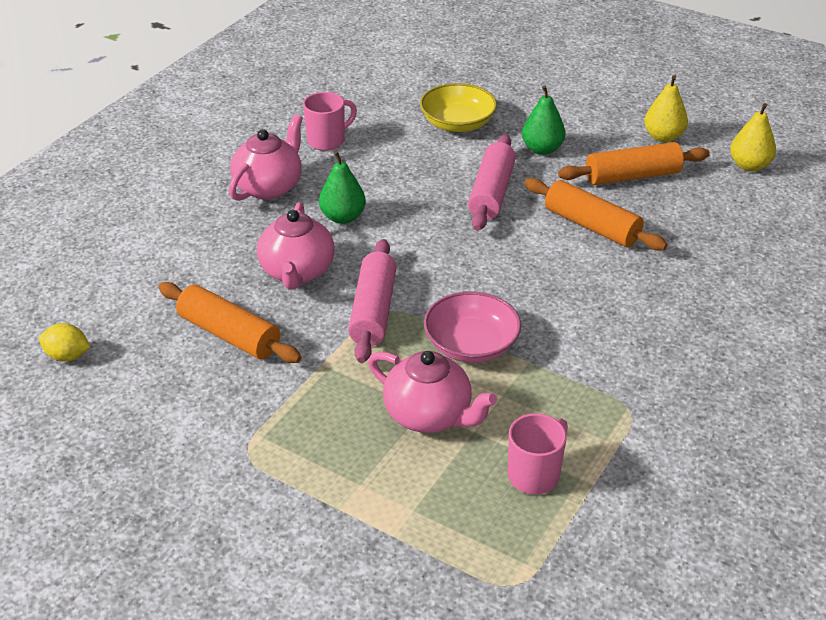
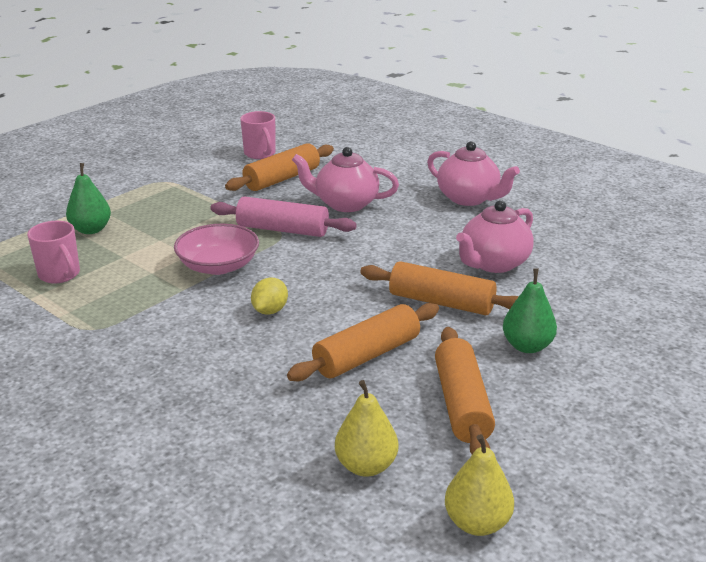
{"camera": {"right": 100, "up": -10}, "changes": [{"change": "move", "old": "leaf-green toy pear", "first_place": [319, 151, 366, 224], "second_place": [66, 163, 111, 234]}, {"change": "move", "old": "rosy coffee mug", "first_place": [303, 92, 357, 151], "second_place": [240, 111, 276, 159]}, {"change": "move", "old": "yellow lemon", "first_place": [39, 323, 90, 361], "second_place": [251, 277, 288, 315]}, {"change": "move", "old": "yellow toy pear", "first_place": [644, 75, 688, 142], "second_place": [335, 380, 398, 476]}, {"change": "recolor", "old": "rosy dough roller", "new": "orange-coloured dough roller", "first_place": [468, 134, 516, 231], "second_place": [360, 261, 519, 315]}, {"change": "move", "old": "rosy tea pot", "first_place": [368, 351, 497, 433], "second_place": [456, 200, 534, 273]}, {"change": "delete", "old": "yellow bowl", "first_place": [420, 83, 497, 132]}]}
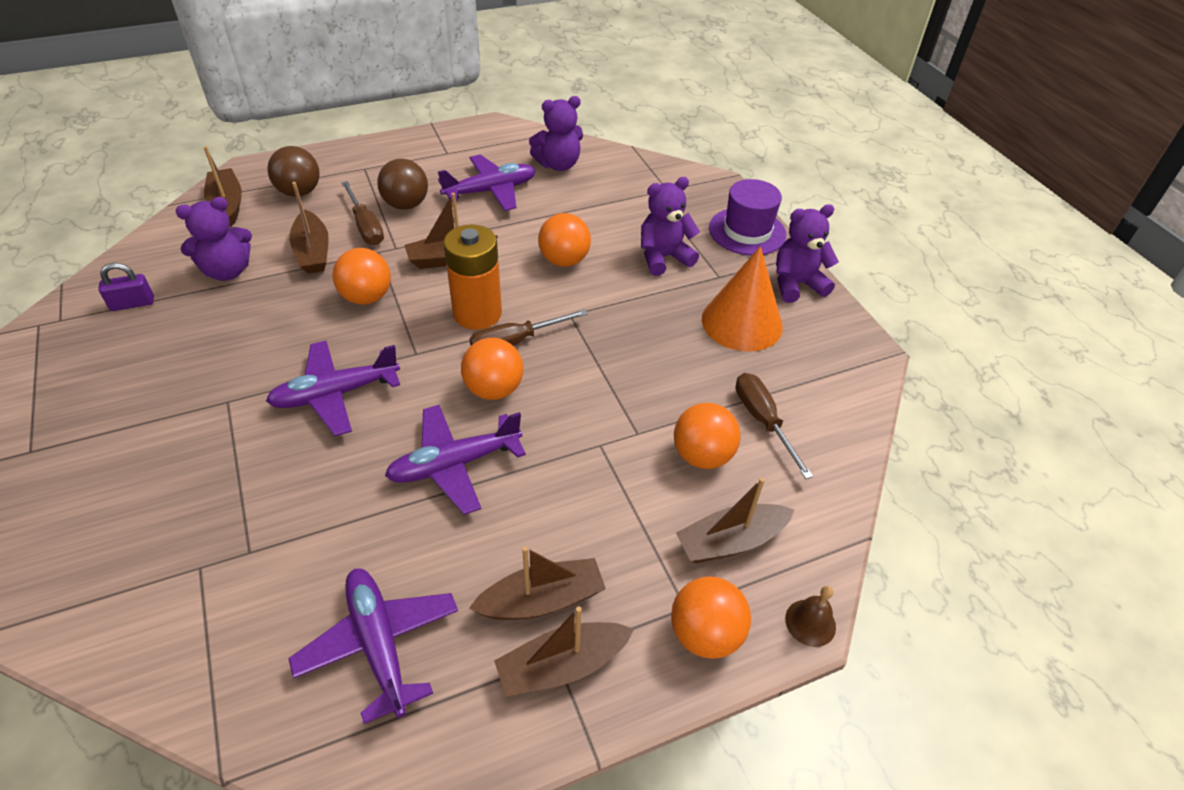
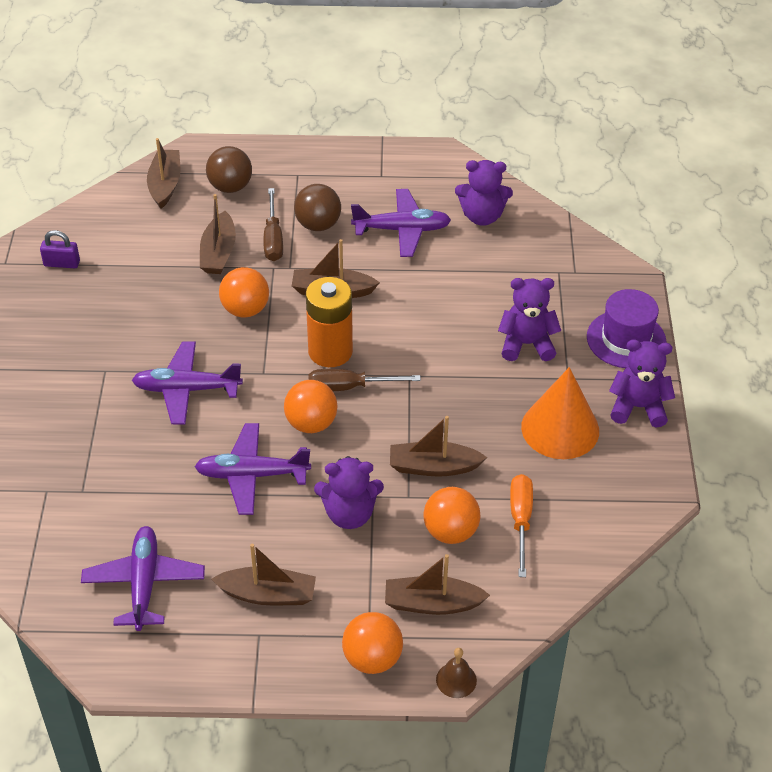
{"camera": {"right": 25, "up": 0}, "changes": [{"change": "move", "old": "violet teddy", "first_place": [176, 197, 252, 281], "second_place": [314, 456, 384, 529]}, {"change": "move", "old": "brown boat", "first_place": [494, 606, 634, 697], "second_place": [390, 416, 487, 477]}, {"change": "recolor", "old": "brown hand screwdriver", "new": "orange-coloured hand screwdriver", "first_place": [736, 373, 813, 479], "second_place": [510, 474, 533, 577]}, {"change": "delete", "old": "orange-coloured play ball", "first_place": [538, 213, 591, 267]}]}
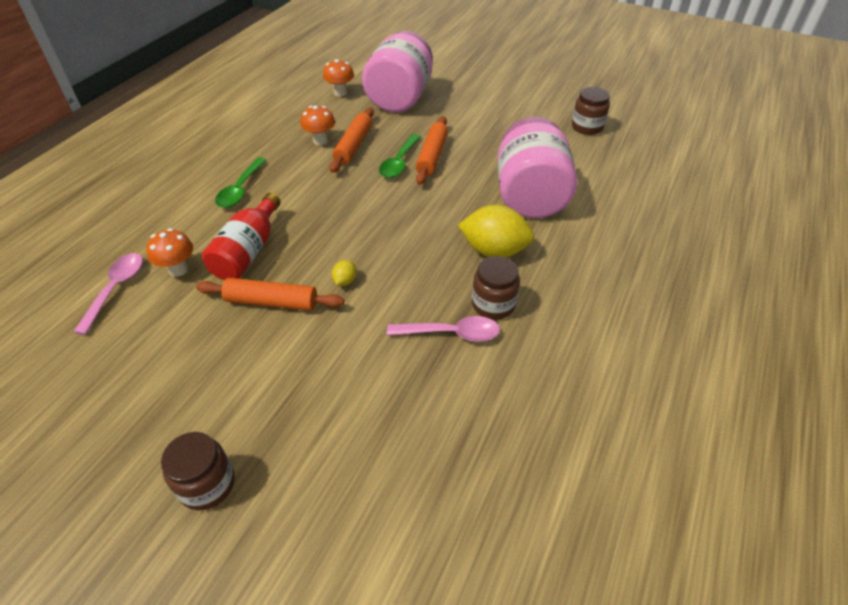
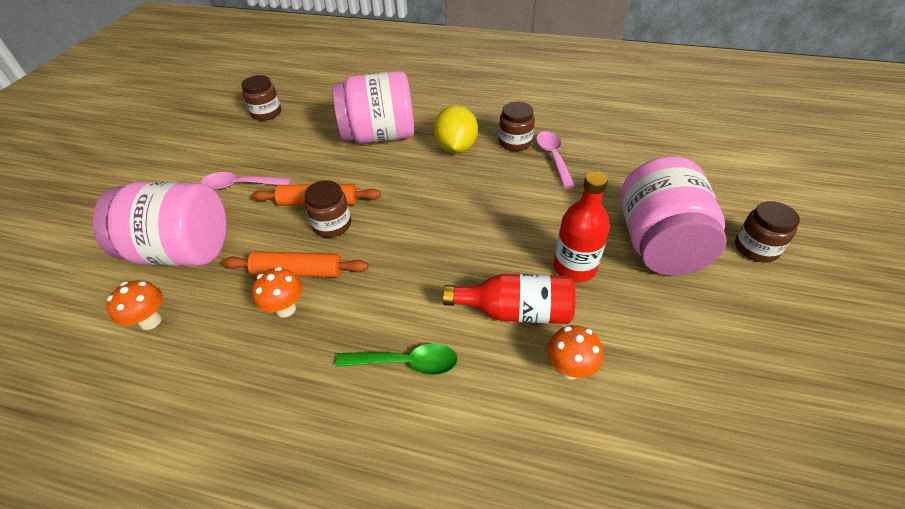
{"camera": {"right": -100, "up": 0}, "changes": [{"change": "move", "old": "rosy tablespoon", "first_place": [74, 253, 143, 335], "second_place": [201, 172, 291, 190]}, {"change": "replace", "old": "leaf-green tablespoon", "new": "brown preserve jar", "first_place": [379, 134, 421, 178], "second_place": [304, 180, 351, 237]}, {"change": "replace", "old": "orange-coloured dough roller", "new": "crimson drink bottle", "first_place": [196, 278, 344, 311], "second_place": [554, 171, 610, 283]}, {"change": "insert", "new": "rosy preserve jar", "second_place": [620, 156, 727, 275]}, {"change": "delete", "old": "yellow lemon", "first_place": [332, 260, 357, 286]}]}
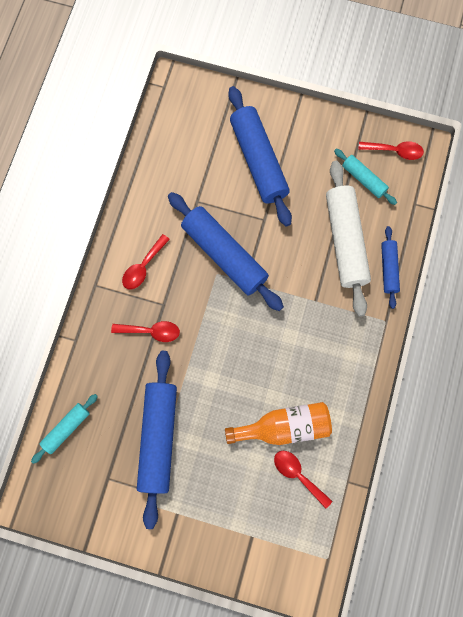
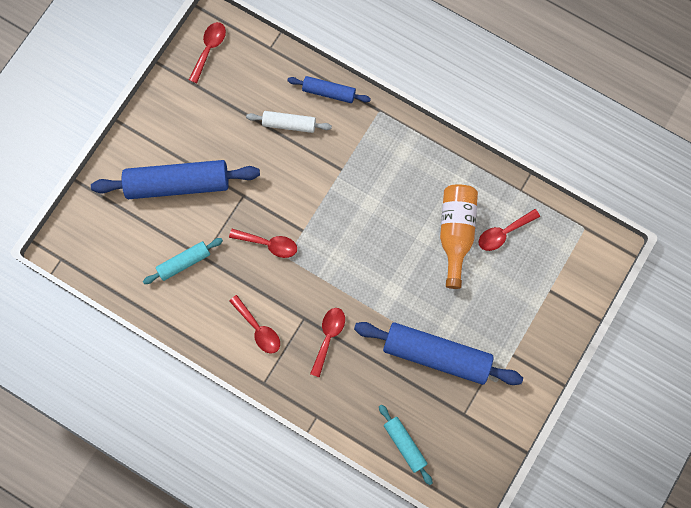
{"camera": {"right": -75, "up": 0}, "changes": [{"change": "move", "old": "aqua dough roller", "first_place": [334, 149, 397, 205], "second_place": [143, 238, 223, 284]}, {"change": "replace", "old": "cobalt dough roller", "new": "crimson tablespoon", "first_place": [168, 192, 284, 311], "second_place": [229, 229, 297, 258]}, {"change": "resize", "old": "pure white dough roller", "first_place": [326, 161, 371, 317], "second_place": [246, 111, 332, 133], "factor": 0.52}]}
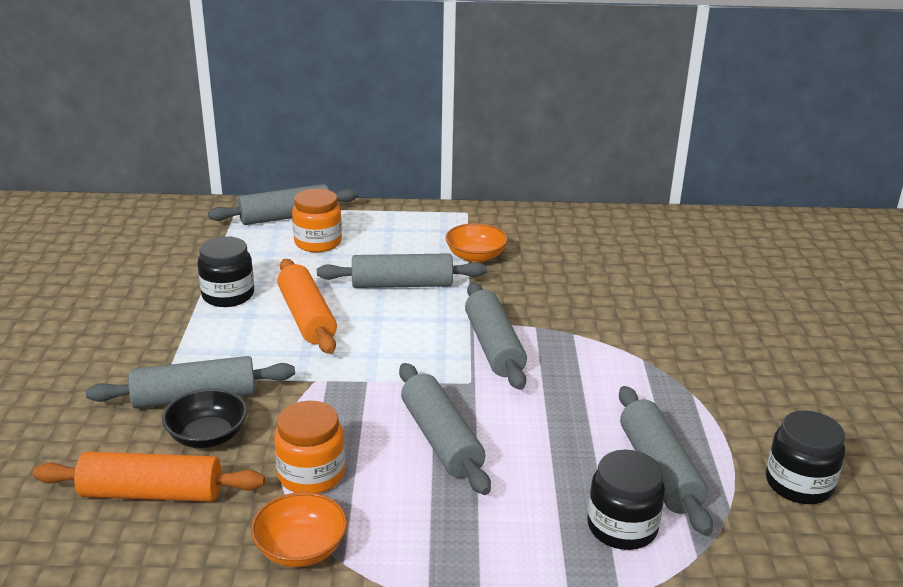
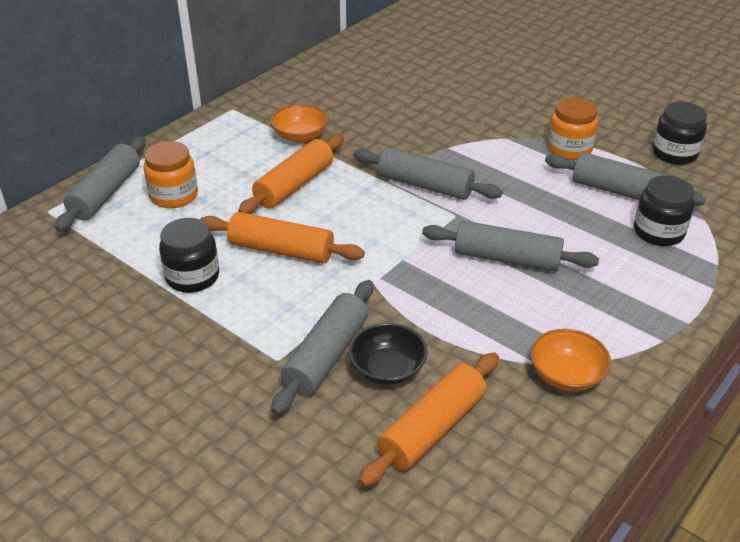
{"camera": {"right": -50, "up": 10}, "changes": [{"change": "recolor", "old": "gray dough roller", "new": "orange-coloured dough roller", "first_place": [317, 253, 487, 288], "second_place": [238, 135, 344, 214]}, {"change": "move", "old": "orange-coloured preserve jar", "first_place": [274, 401, 345, 494], "second_place": [547, 97, 598, 160]}]}
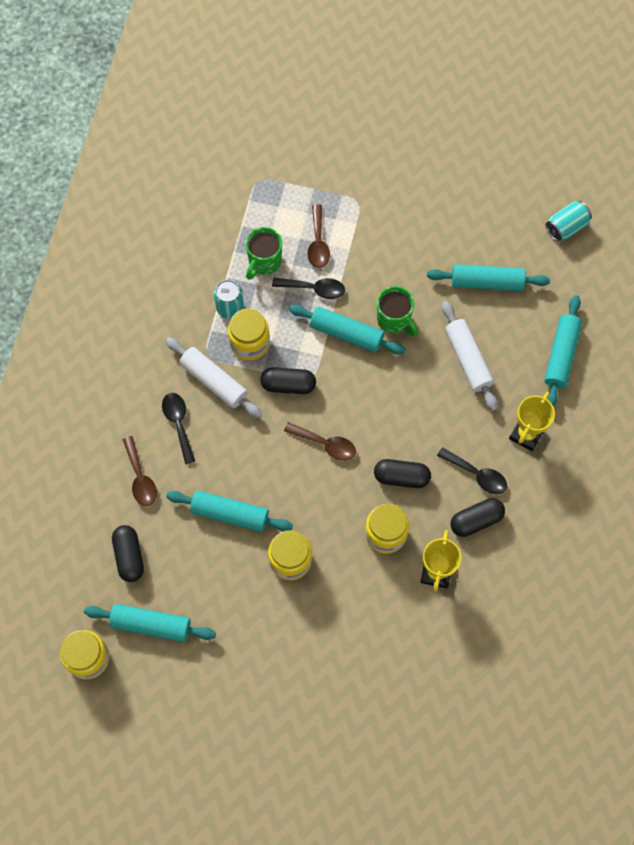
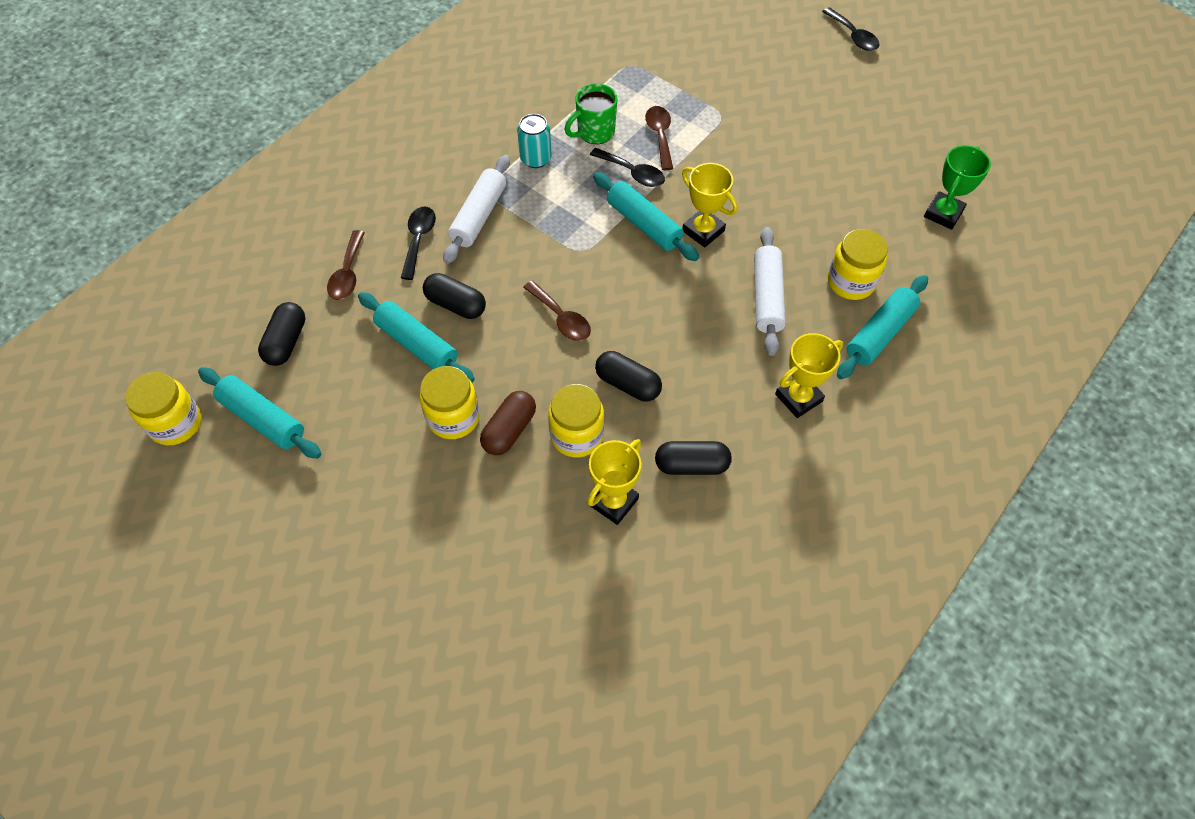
{"camera": {"right": 25, "up": -10}, "changes": [{"change": "move", "old": "jet-black pill", "first_place": [260, 367, 316, 394], "second_place": [423, 273, 486, 319]}, {"change": "rotate", "old": "pure white dough roller", "first_place": [166, 337, 262, 418], "second_place": [443, 155, 510, 264], "degrees": 45}, {"change": "insert", "new": "brown pill", "second_place": [480, 391, 536, 455]}, {"change": "rotate", "old": "brown tablespoon", "first_place": [307, 204, 330, 268], "second_place": [645, 106, 673, 170], "degrees": 150}, {"change": "replace", "old": "leaf-green coffee mug", "new": "yellow trophy", "first_place": [377, 286, 418, 337], "second_place": [682, 163, 738, 248]}, {"change": "move", "old": "jet-black tablespoon", "first_place": [437, 447, 507, 494], "second_place": [822, 7, 879, 51]}, {"change": "move", "old": "yellow preserve jar", "first_place": [228, 309, 270, 360], "second_place": [828, 229, 888, 300]}, {"change": "replace", "old": "aqua soda can", "new": "leaf-green trophy", "first_place": [546, 201, 592, 242], "second_place": [924, 145, 991, 230]}, {"change": "delete", "old": "aqua dough roller", "first_place": [427, 265, 550, 291]}]}
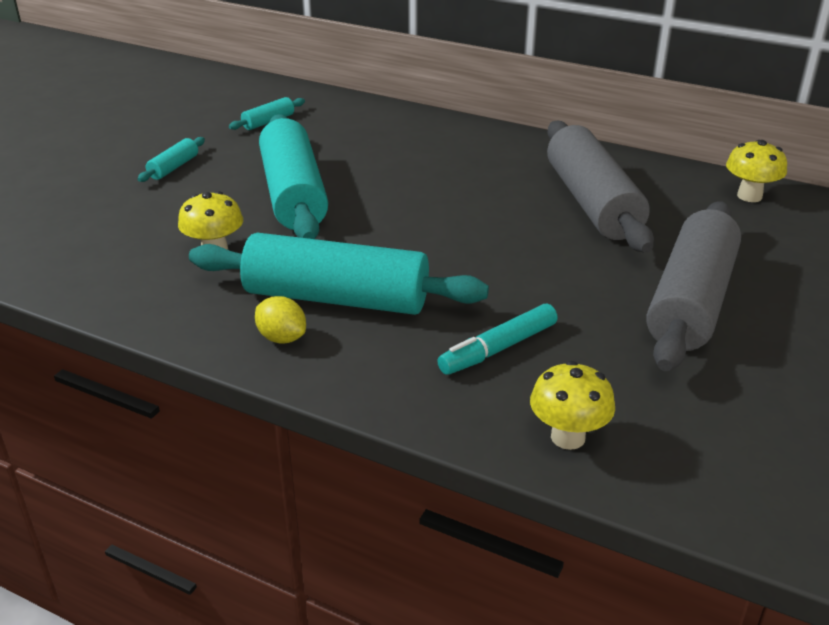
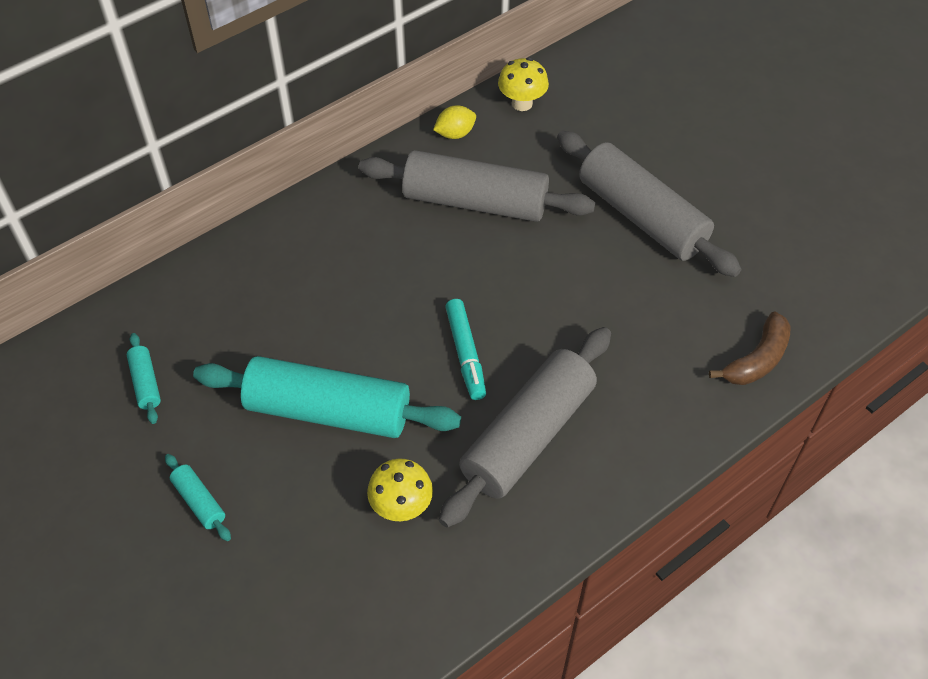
{"camera": {"right": -65, "up": 20}, "changes": [{"change": "move", "old": "yellow lemon", "first_place": [255, 296, 306, 344], "second_place": [433, 106, 476, 139]}, {"change": "recolor", "old": "aqua dough roller", "new": "gray dough roller", "first_place": [189, 233, 489, 315], "second_place": [439, 327, 611, 528]}, {"change": "move", "old": "aqua marker", "first_place": [437, 304, 558, 375], "second_place": [445, 299, 486, 400]}, {"change": "replace", "old": "yellow fungus", "new": "brown banana", "first_place": [530, 361, 615, 450], "second_place": [709, 312, 791, 385]}]}
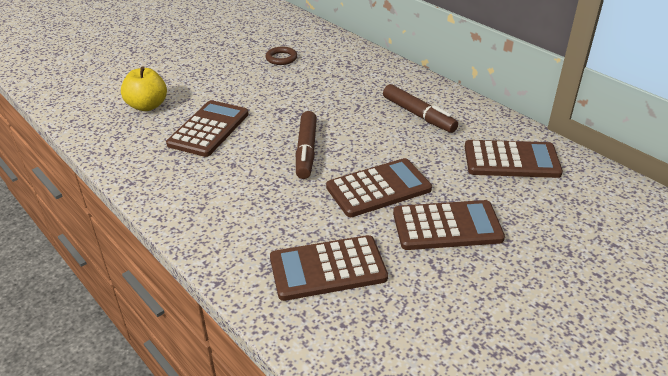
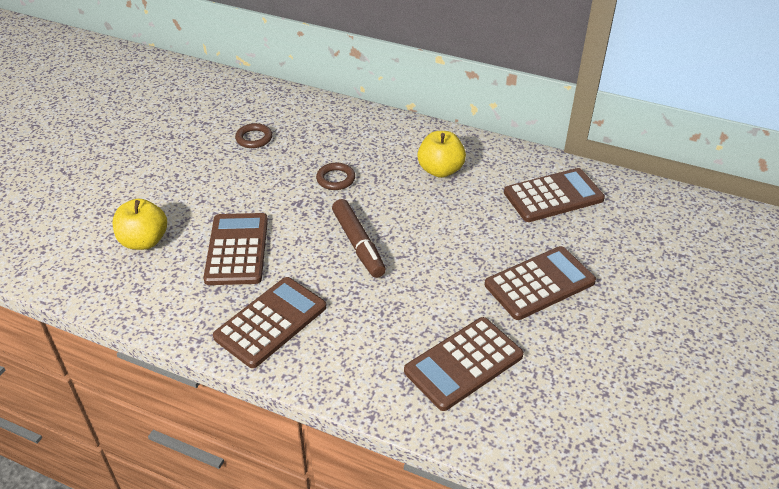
{"camera": {"right": -25, "up": 5}, "changes": [{"change": "move", "old": "brown adding machine", "first_place": [326, 158, 432, 217], "second_place": [213, 277, 326, 368]}, {"change": "insert", "new": "brown ring", "second_place": [316, 163, 355, 190]}, {"change": "replace", "old": "brown marker", "new": "yellow toy apple", "first_place": [383, 84, 458, 133], "second_place": [417, 131, 466, 178]}]}
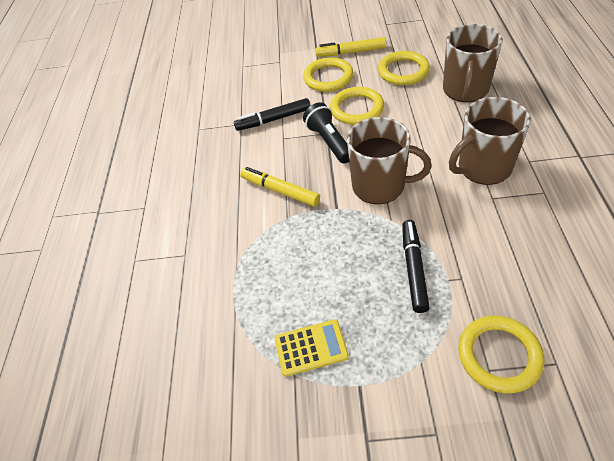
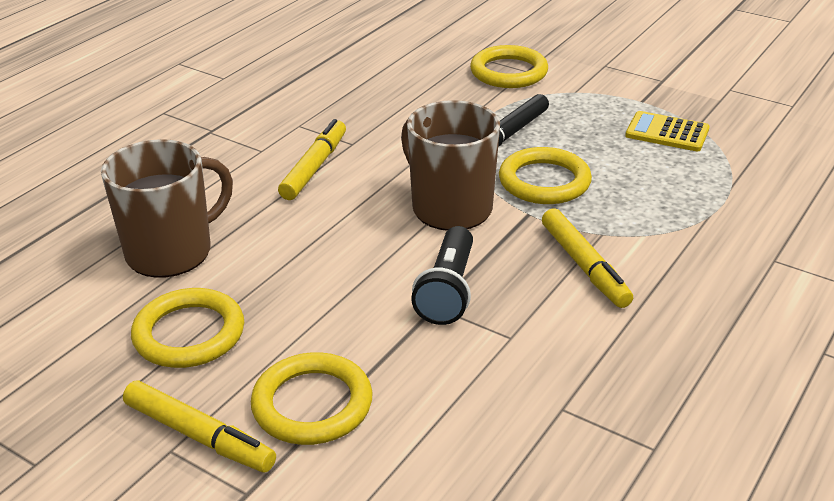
{"camera": {"right": -150, "up": -15}, "changes": [{"change": "replace", "old": "brown coffee mug", "new": "yellow marker", "first_place": [449, 97, 531, 185], "second_place": [278, 119, 346, 200]}, {"change": "move", "old": "yellow ring", "first_place": [330, 87, 384, 125], "second_place": [499, 147, 592, 204]}, {"change": "delete", "old": "jet-black marker", "first_place": [234, 98, 311, 131]}]}
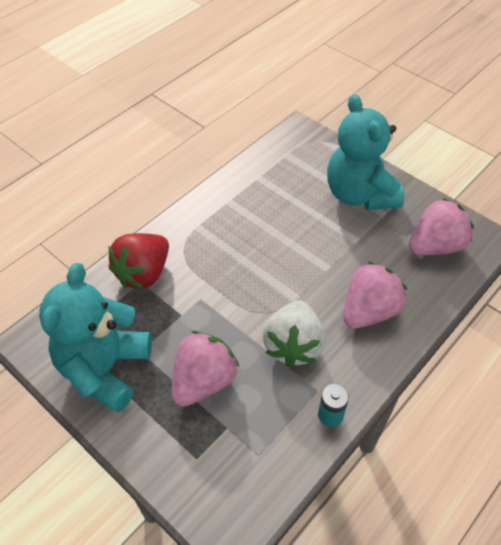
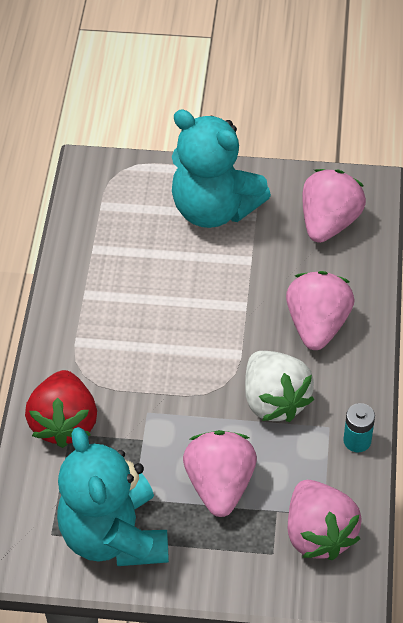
{"camera": {"right": -35, "up": 0}, "changes": [{"change": "insert", "new": "rosy berry", "second_place": [288, 480, 362, 560]}]}
